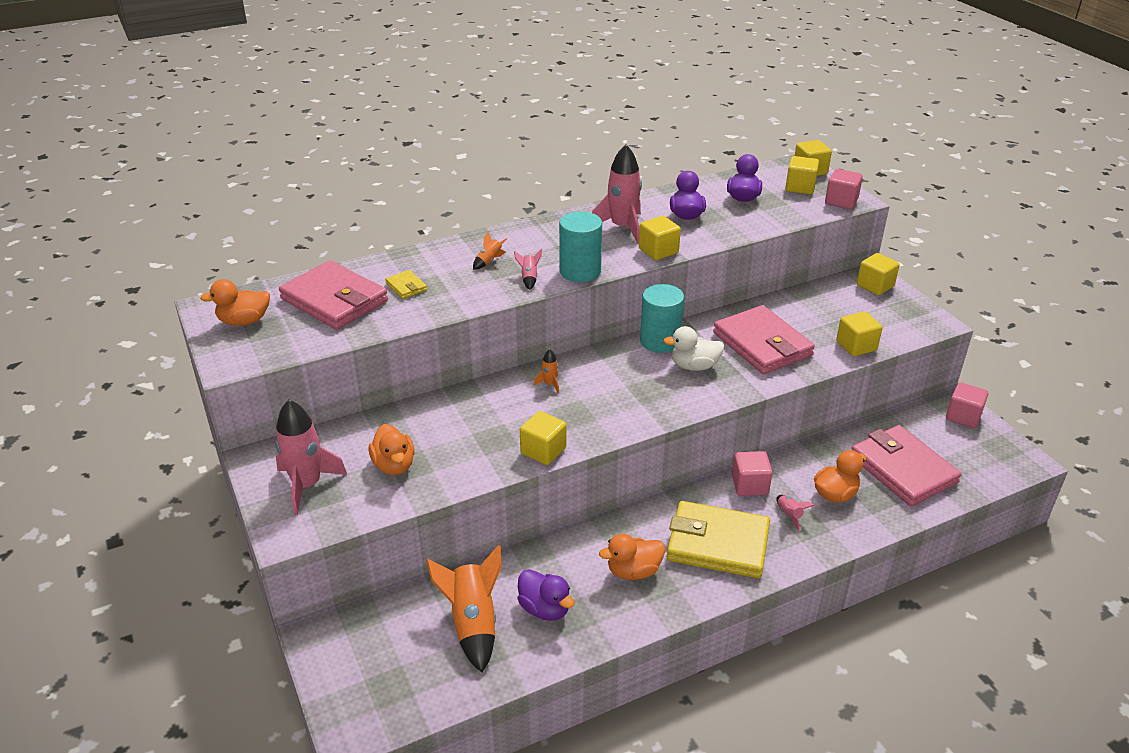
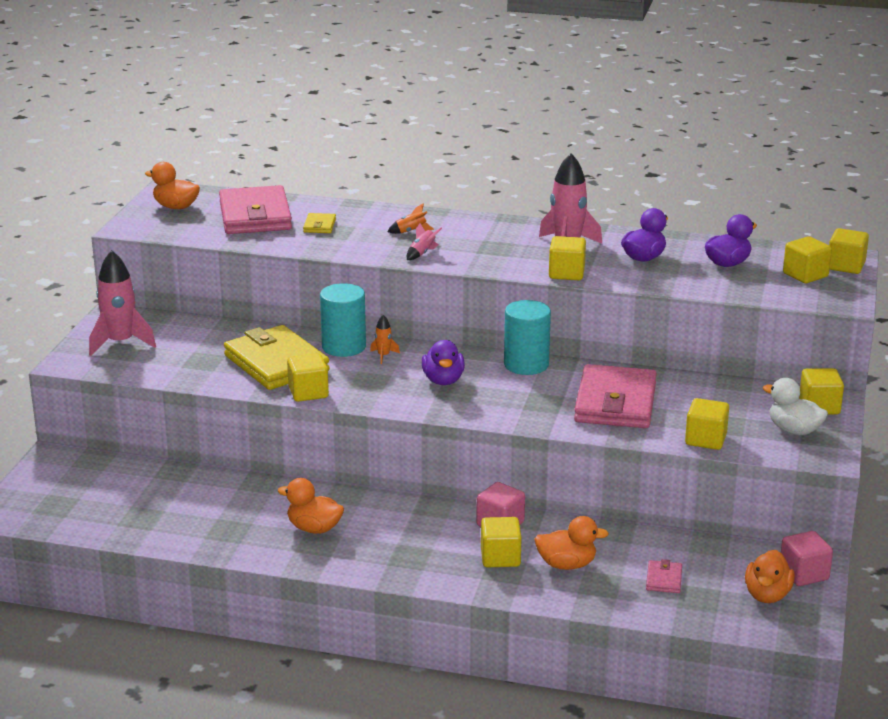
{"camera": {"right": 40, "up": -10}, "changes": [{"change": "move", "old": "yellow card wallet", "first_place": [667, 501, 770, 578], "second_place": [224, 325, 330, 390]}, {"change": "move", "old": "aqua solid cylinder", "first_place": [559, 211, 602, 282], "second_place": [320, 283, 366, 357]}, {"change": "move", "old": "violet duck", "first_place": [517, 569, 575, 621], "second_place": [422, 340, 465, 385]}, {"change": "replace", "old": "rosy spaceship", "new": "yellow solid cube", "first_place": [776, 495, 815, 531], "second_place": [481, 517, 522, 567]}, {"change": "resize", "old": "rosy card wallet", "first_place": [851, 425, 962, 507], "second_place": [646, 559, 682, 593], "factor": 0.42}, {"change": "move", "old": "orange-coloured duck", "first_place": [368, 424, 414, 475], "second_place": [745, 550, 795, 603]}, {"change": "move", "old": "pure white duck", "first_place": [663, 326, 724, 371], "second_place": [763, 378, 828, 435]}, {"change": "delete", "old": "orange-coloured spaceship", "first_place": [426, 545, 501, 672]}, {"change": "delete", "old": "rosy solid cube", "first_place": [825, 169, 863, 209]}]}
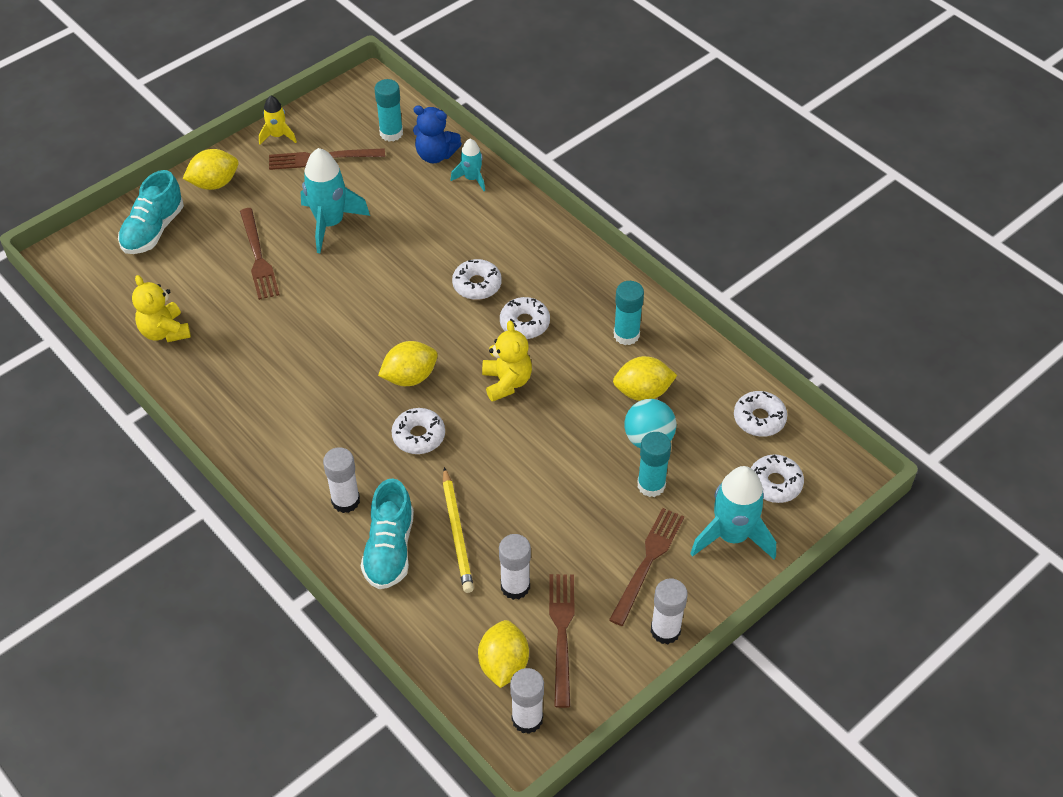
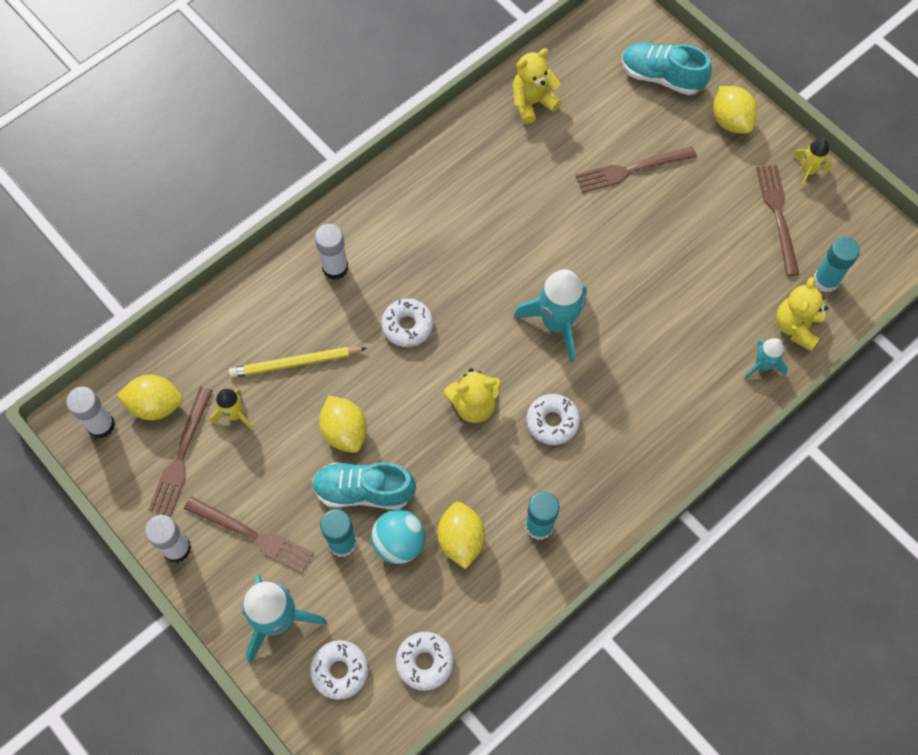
{"camera": {"right": 90, "up": 15}, "changes": [{"change": "rotate", "old": "brown fork", "first_place": [549, 574, 574, 708], "second_place": [148, 387, 213, 516], "degrees": 105}, {"change": "replace", "old": "pure white glue", "new": "yellow spaceship", "first_place": [499, 534, 531, 600], "second_place": [210, 389, 253, 430]}, {"change": "move", "old": "aqua sneaker", "first_place": [361, 478, 414, 589], "second_place": [312, 462, 416, 510]}, {"change": "move", "old": "yellow lemon", "first_place": [378, 341, 438, 386], "second_place": [319, 396, 367, 453]}, {"change": "move", "old": "aqua spaceship", "first_place": [301, 148, 370, 253], "second_place": [514, 269, 587, 363]}, {"change": "recolor", "old": "cobalt teddy", "new": "yellow teddy", "first_place": [413, 105, 462, 163], "second_place": [776, 277, 828, 351]}, {"change": "delete", "old": "pure white doughnut", "first_place": [452, 259, 502, 300]}]}
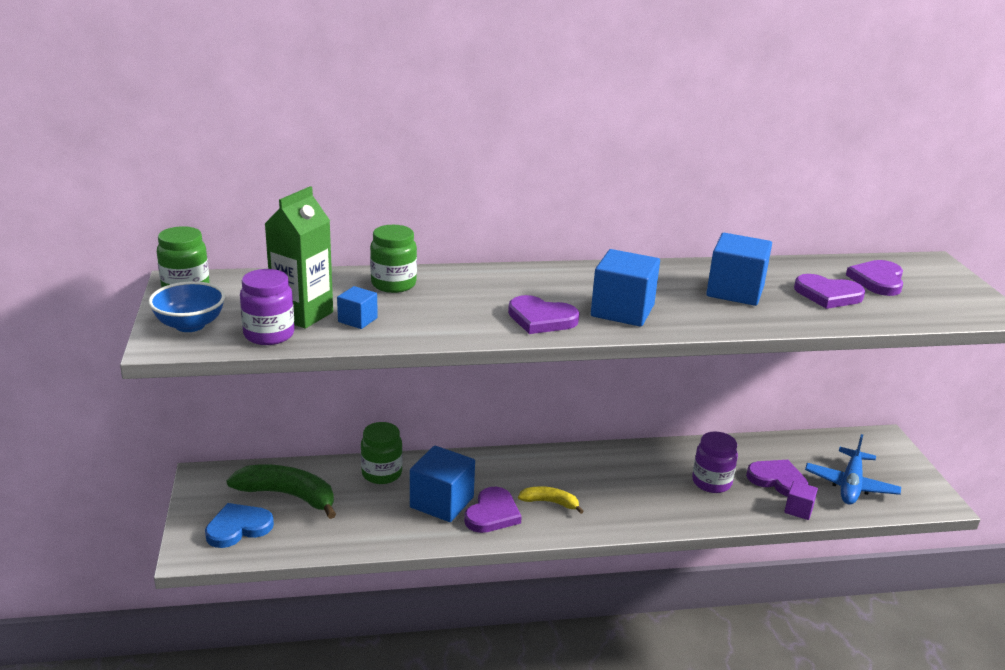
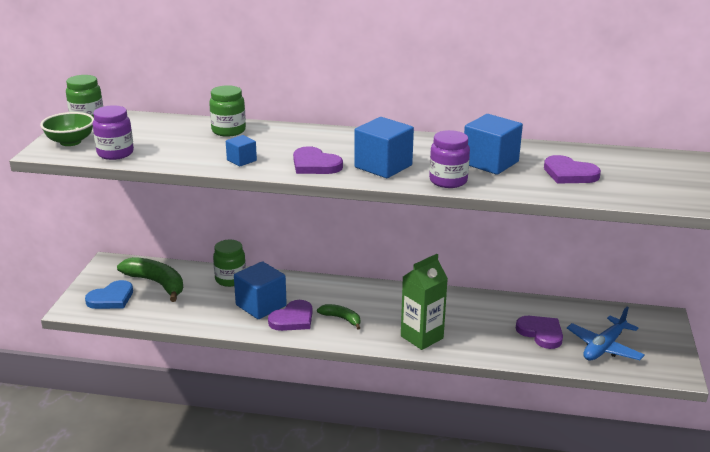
{"camera": {"right": 20, "up": 0}, "changes": [{"change": "recolor", "old": "cobalt bowl", "new": "leaf-green bowl", "first_place": [148, 281, 225, 332], "second_place": [40, 112, 94, 146]}, {"change": "rotate", "old": "cobalt love heart", "first_place": [205, 503, 274, 548], "second_place": [85, 280, 133, 309], "degrees": 150}, {"change": "move", "old": "cobalt solid cube", "first_place": [337, 286, 378, 329], "second_place": [226, 135, 257, 167]}, {"change": "recolor", "old": "yellow banana", "new": "leaf-green banana", "first_place": [518, 486, 583, 514], "second_place": [317, 304, 360, 330]}, {"change": "move", "old": "leaf-green juice carton", "first_place": [265, 186, 333, 329], "second_place": [401, 254, 448, 350]}, {"change": "move", "old": "violet preserve jar", "first_place": [692, 431, 738, 493], "second_place": [429, 130, 470, 188]}, {"change": "delete", "old": "violet solid cube", "first_place": [784, 481, 818, 520]}, {"change": "delete", "old": "violet love heart", "first_place": [846, 260, 903, 296]}]}
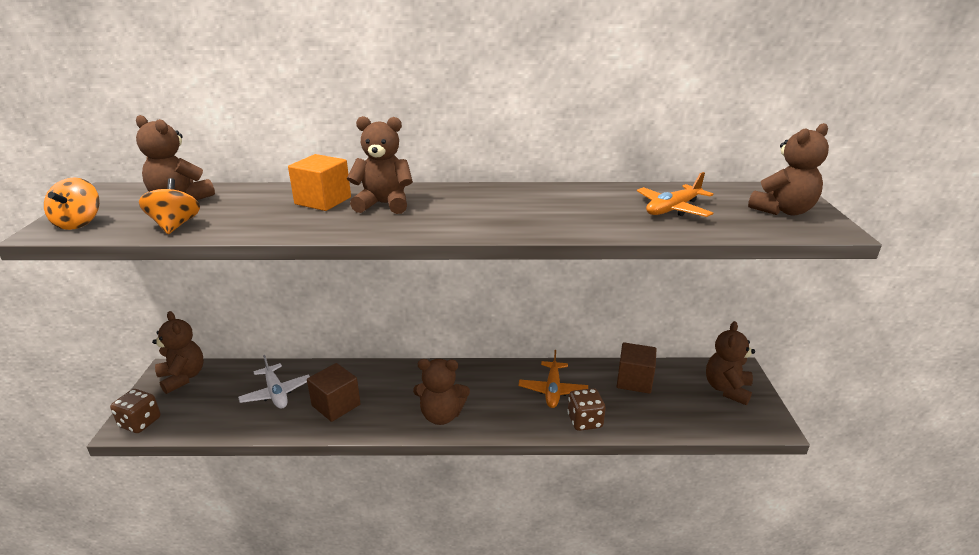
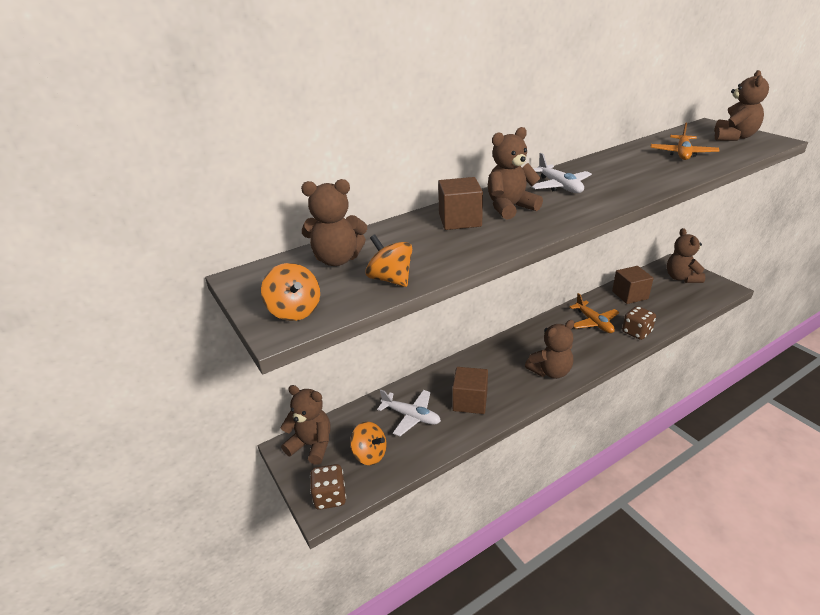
{"camera": {"right": -30, "up": 5}, "changes": [{"change": "insert", "new": "orange-coloured spinning top", "second_place": [350, 422, 386, 465]}, {"change": "recolor", "old": "orange-coloured solid cube", "new": "brown solid cube", "first_place": [288, 154, 351, 211], "second_place": [438, 177, 483, 230]}, {"change": "insert", "new": "pure white toy plane", "second_place": [530, 153, 592, 193]}]}
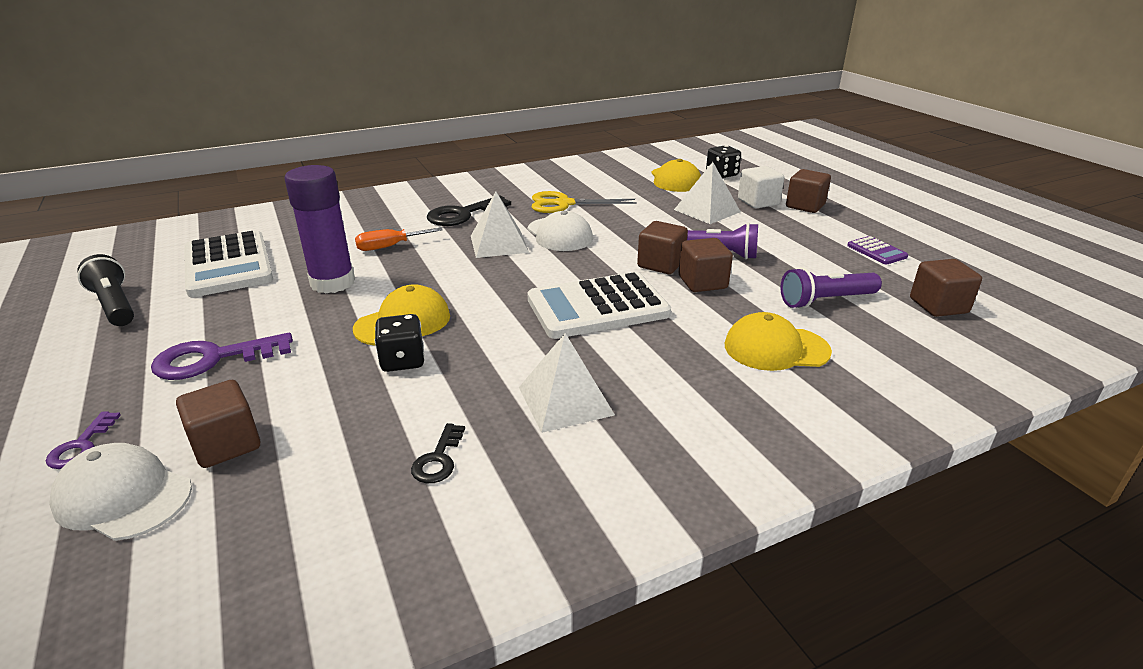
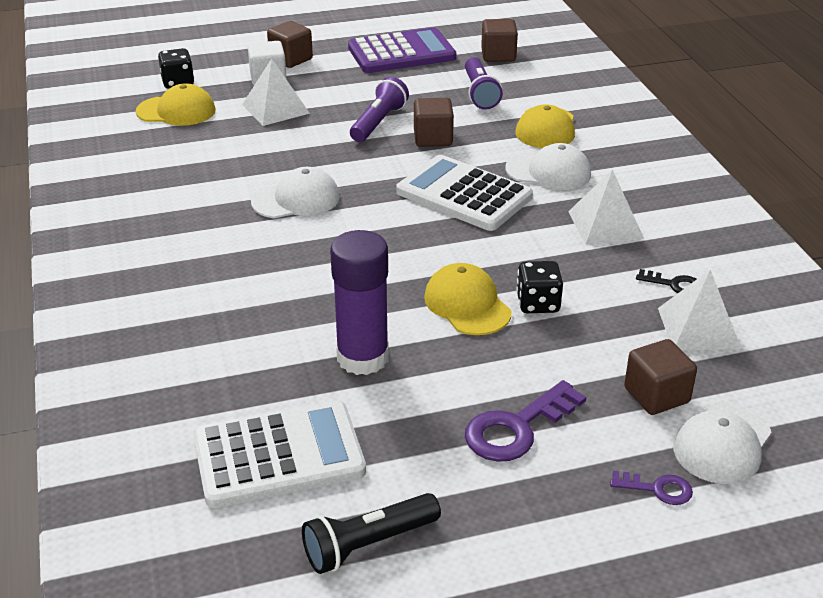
{"camera": {"right": -80, "up": 5}, "changes": [{"change": "resize", "old": "violet adding machine", "first_place": [847, 236, 908, 265], "second_place": [348, 28, 456, 73], "factor": 2.19}, {"change": "rotate", "old": "pure white adding machine", "first_place": [527, 272, 671, 339], "second_place": [396, 155, 533, 231], "degrees": 135}, {"change": "rotate", "old": "violet door key", "first_place": [151, 333, 293, 380], "second_place": [465, 380, 586, 462], "degrees": 60}, {"change": "insert", "new": "pure white cap", "second_place": [505, 143, 591, 190]}, {"change": "move", "old": "pure white pyramid", "first_place": [471, 191, 529, 258], "second_place": [658, 270, 741, 351]}, {"change": "delete", "old": "orange-coloured hand screwdriver", "first_place": [355, 227, 443, 251]}, {"change": "delete", "old": "jet-black door key", "first_place": [427, 195, 511, 226]}, {"change": "delete", "old": "yellow scissors", "first_place": [532, 191, 637, 213]}, {"change": "delete", "old": "brown solid cube", "first_place": [637, 221, 688, 274]}]}
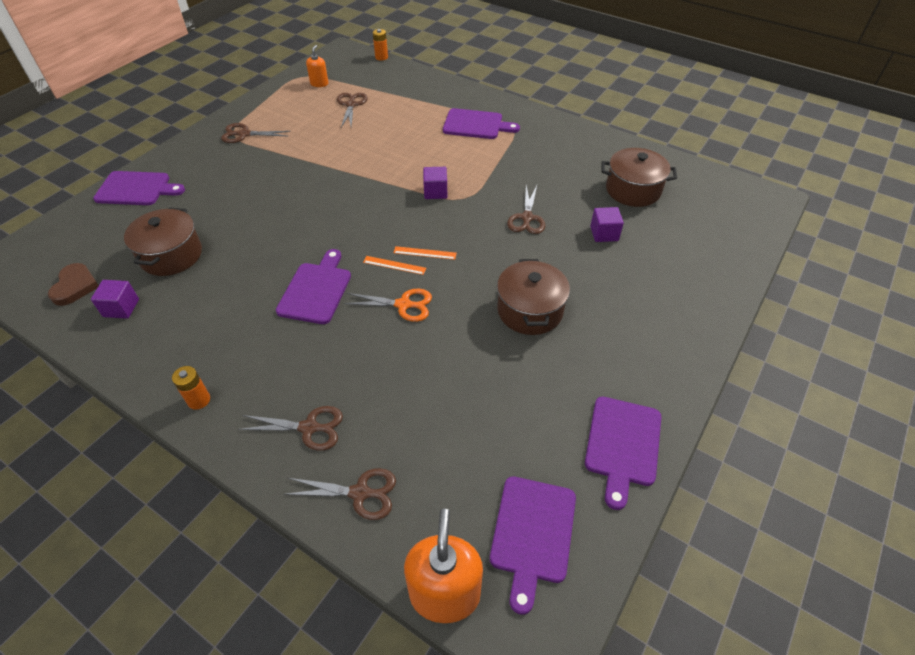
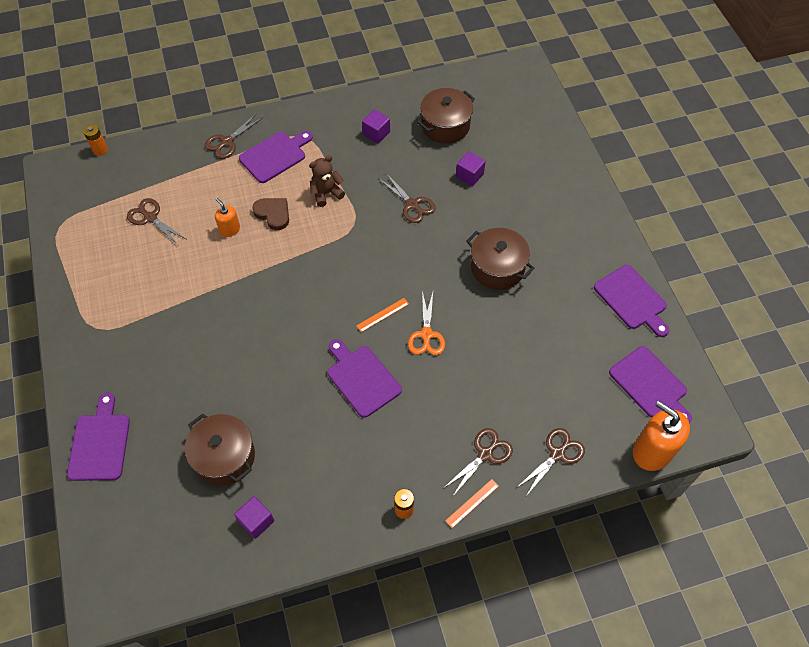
{"camera": {"right": -50, "up": 10}, "changes": [{"change": "rotate", "old": "violet bread board", "first_place": [93, 171, 185, 205], "second_place": [67, 393, 130, 481], "degrees": -45}, {"change": "move", "old": "brown scissors", "first_place": [221, 123, 291, 143], "second_place": [205, 113, 263, 159]}, {"change": "move", "old": "orange-coloured soap pump", "first_place": [306, 45, 329, 87], "second_place": [215, 198, 240, 237]}, {"change": "move", "old": "brown love heart", "first_place": [48, 263, 99, 306], "second_place": [252, 198, 289, 230]}, {"change": "insert", "new": "brown teddy", "second_place": [309, 155, 345, 207]}, {"change": "move", "old": "violet solid cube", "first_place": [423, 167, 447, 199], "second_place": [362, 109, 390, 143]}, {"change": "rotate", "old": "orange-coloured scissors", "first_place": [343, 289, 432, 322], "second_place": [408, 291, 445, 355], "degrees": 135}, {"change": "move", "old": "orange-coloured straightedge", "first_place": [394, 246, 457, 260], "second_place": [445, 479, 499, 528]}]}
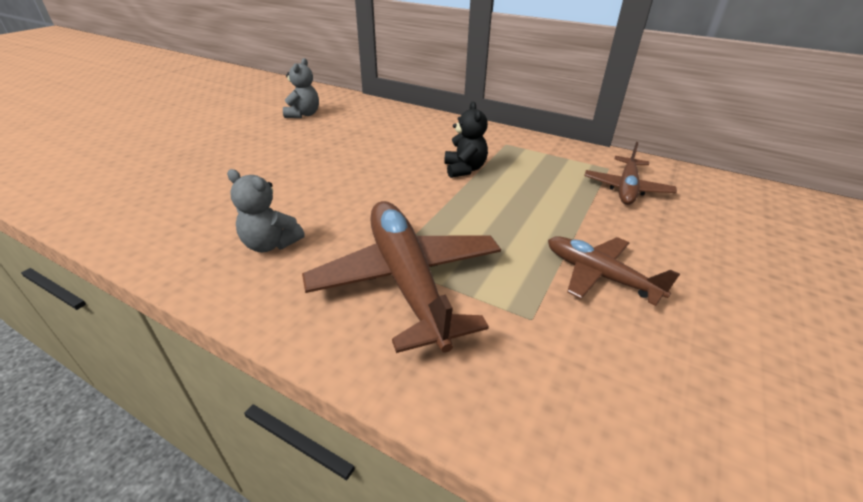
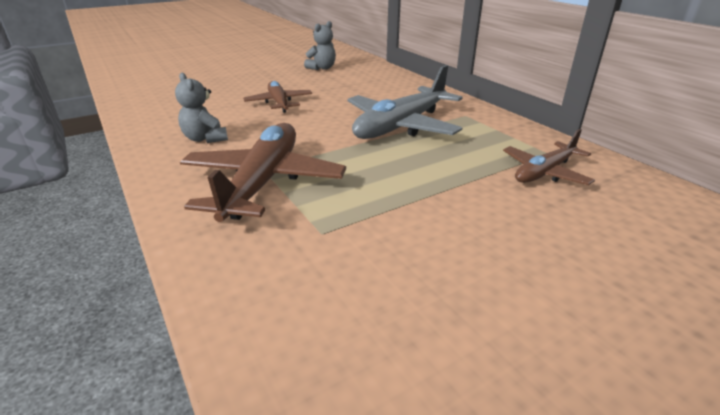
{"camera": {"right": 30, "up": -5}, "changes": [{"change": "move", "old": "brown toy plane", "first_place": [548, 236, 680, 306], "second_place": [243, 81, 312, 113]}, {"change": "replace", "old": "jet-black teddy", "new": "gray toy plane", "first_place": [444, 101, 488, 178], "second_place": [347, 65, 463, 139]}]}
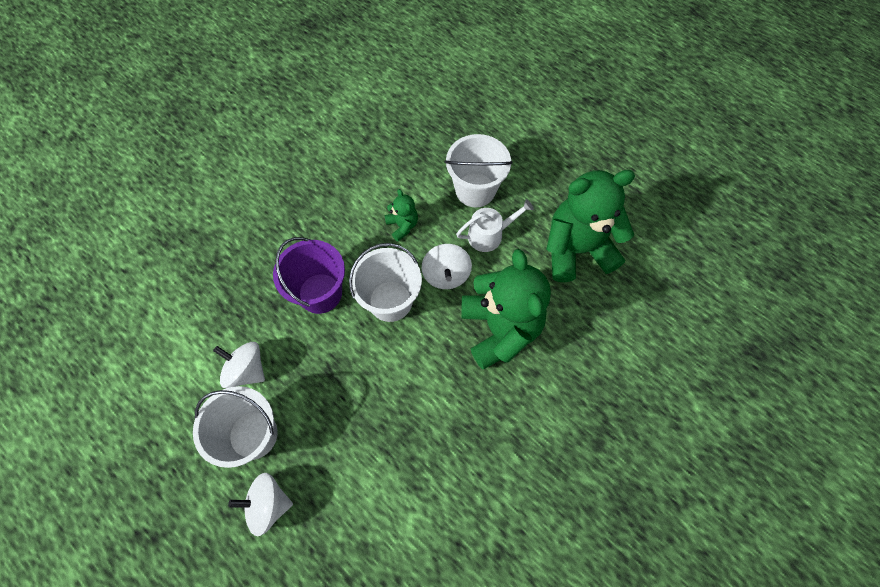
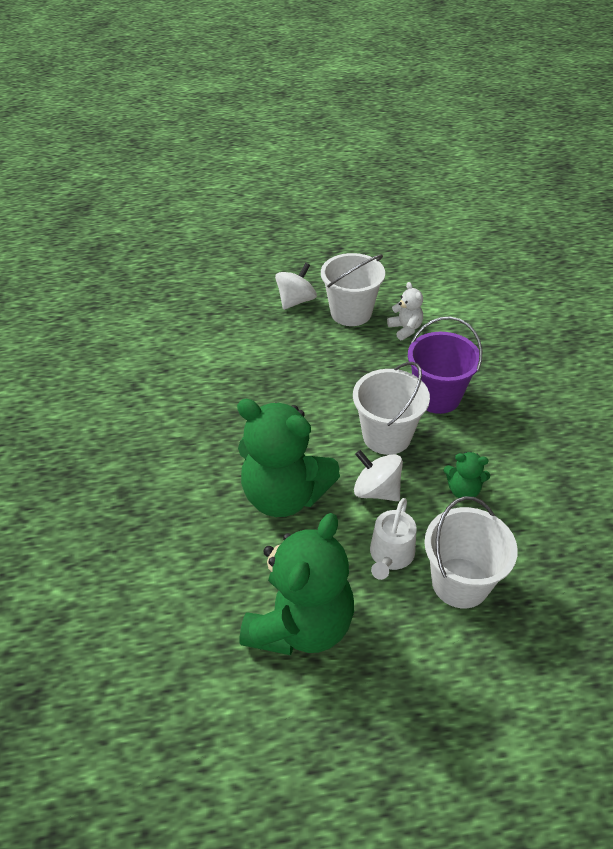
{"camera": {"right": 130, "up": -20}, "changes": [{"change": "replace", "old": "pure white spinning top", "new": "pure white teddy", "first_place": [213, 342, 265, 388], "second_place": [387, 282, 423, 340]}]}
